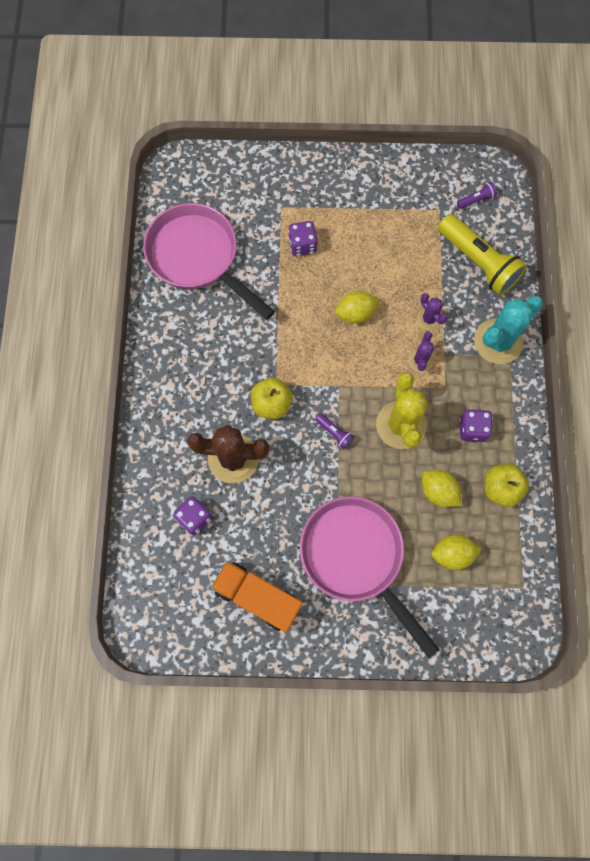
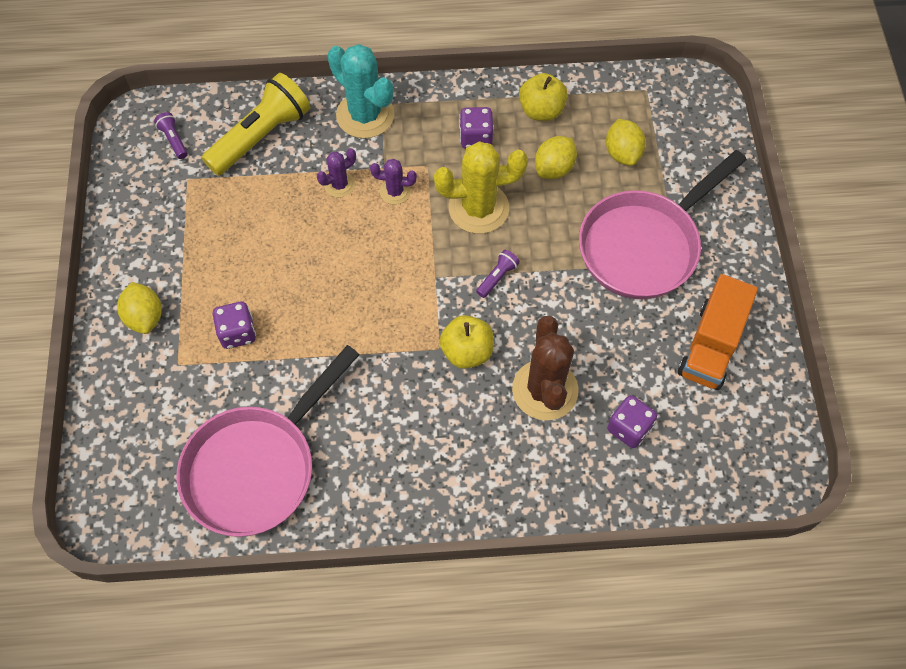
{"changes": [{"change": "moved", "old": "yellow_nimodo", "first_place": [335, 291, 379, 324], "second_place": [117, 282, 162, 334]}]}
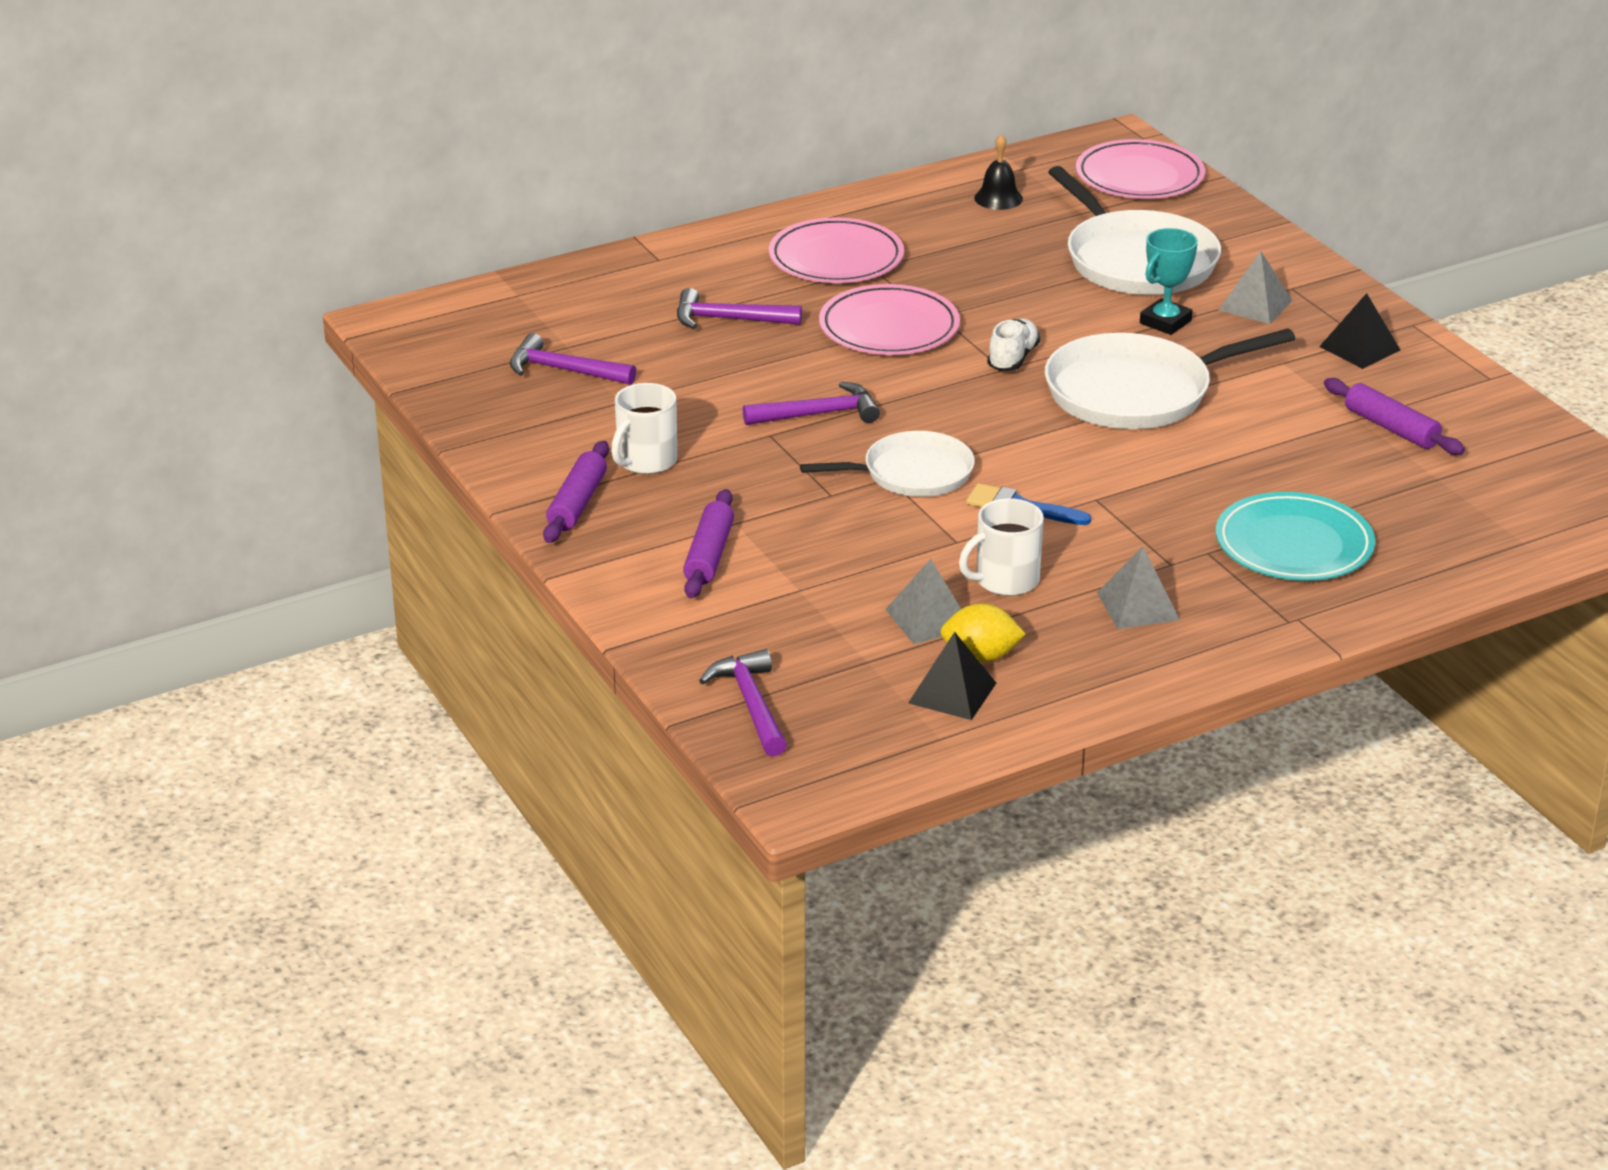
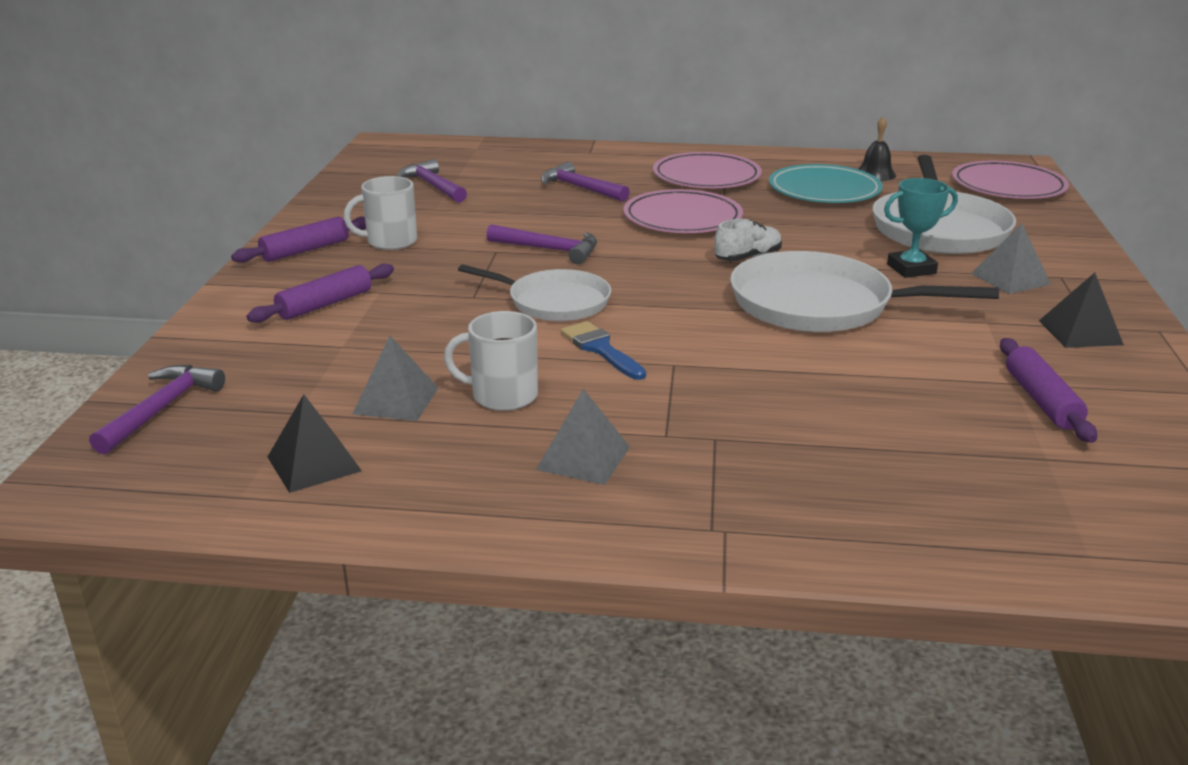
{"changes": [{"change": "moved", "old": "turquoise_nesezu", "first_place": [1216, 492, 1375, 581], "second_place": [769, 164, 883, 203]}, {"change": "removed", "old": "yellow_nimodo", "first_place": [940, 603, 1025, 662]}]}
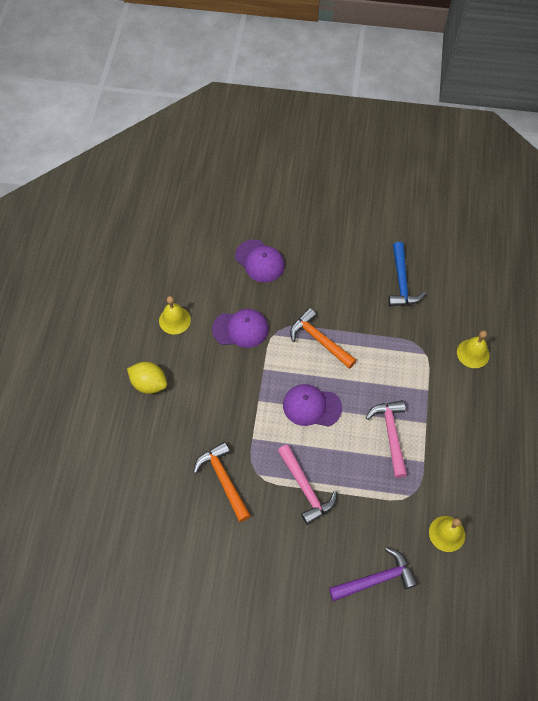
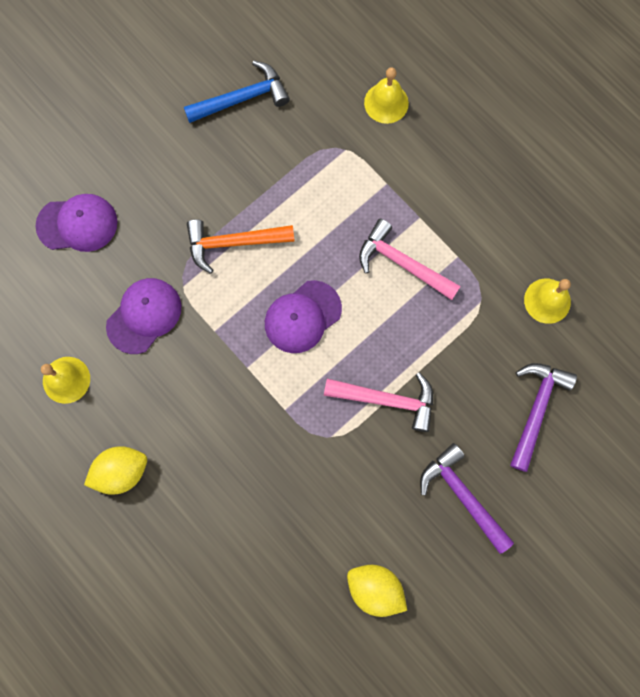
{"changes": [{"change": "turned", "old": "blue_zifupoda", "first_place": [388, 242, 426, 307], "second_place": [184, 60, 290, 123], "degrees": -60}, {"change": "removed", "old": "orange_zifupoda", "first_place": [193, 442, 251, 522]}, {"change": "added", "new": "purple_zifupoda", "second_place": [420, 443, 514, 554]}, {"change": "added", "new": "yellow_nimodo", "second_place": [347, 565, 407, 617]}]}
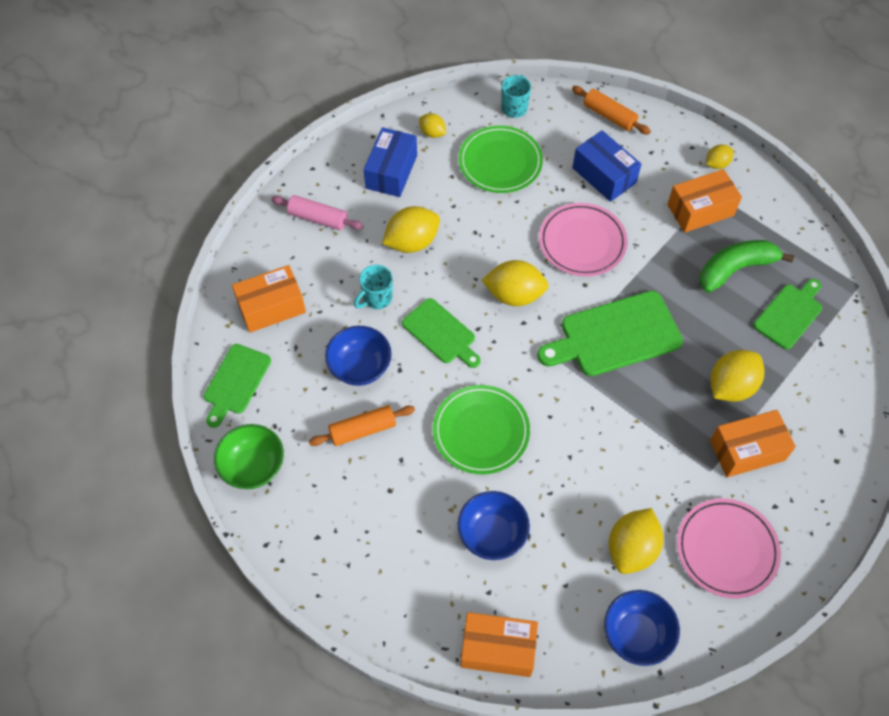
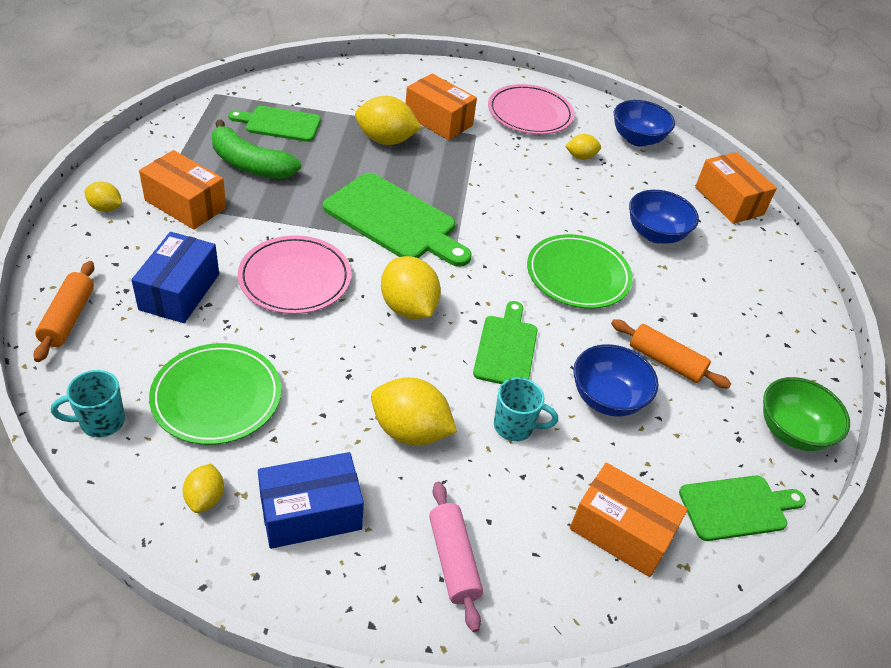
{"changes": [{"change": "resized", "old": "yellow_nimodo", "first_place": [609, 508, 664, 574], "second_place": [565, 134, 601, 160], "factor": 0.55}]}
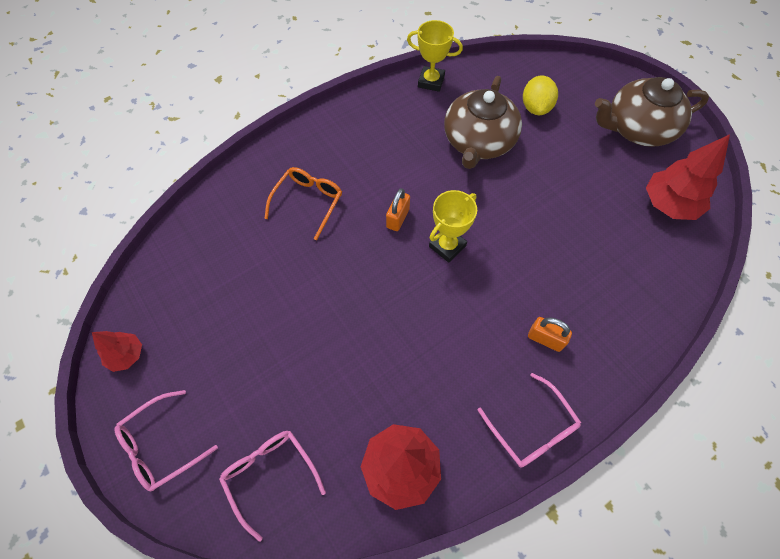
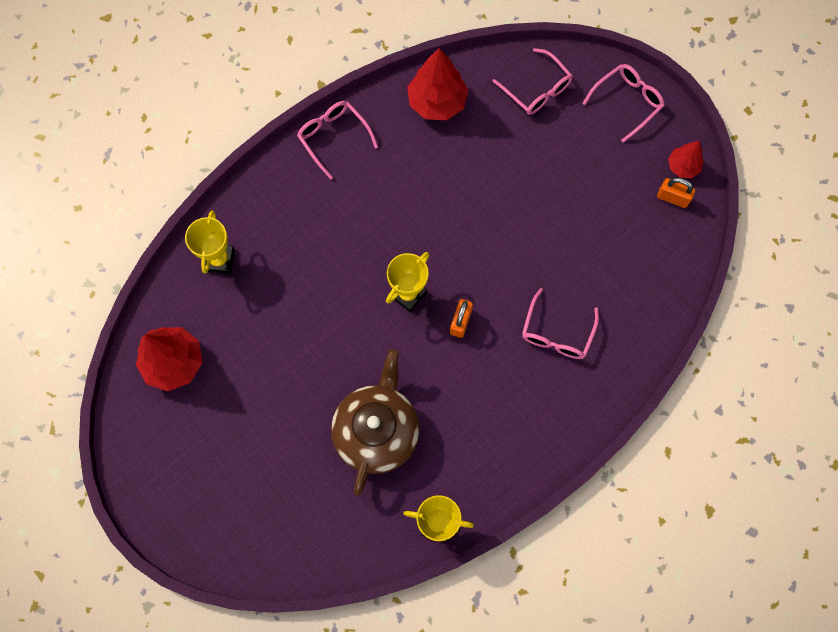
{"changes": [{"change": "removed", "old": "yellow_nimodo", "first_place": [523, 76, 558, 115]}, {"change": "removed", "old": "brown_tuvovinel", "first_place": [595, 77, 709, 147]}, {"change": "recoloured", "old": "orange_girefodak", "new": "pink_girefodak", "first_place": [264, 167, 342, 240], "second_place": [522, 288, 599, 359]}, {"change": "moved", "old": "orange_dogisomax", "first_place": [528, 317, 572, 352], "second_place": [657, 178, 695, 208]}, {"change": "added", "new": "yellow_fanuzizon", "second_place": [185, 210, 235, 274]}]}
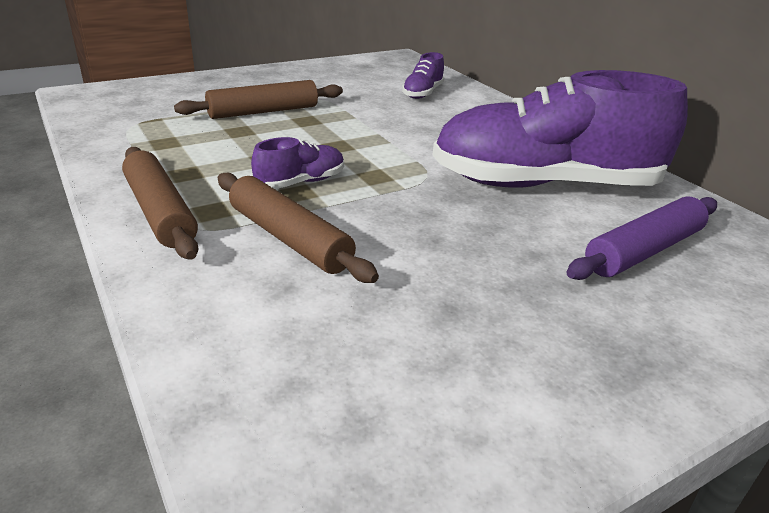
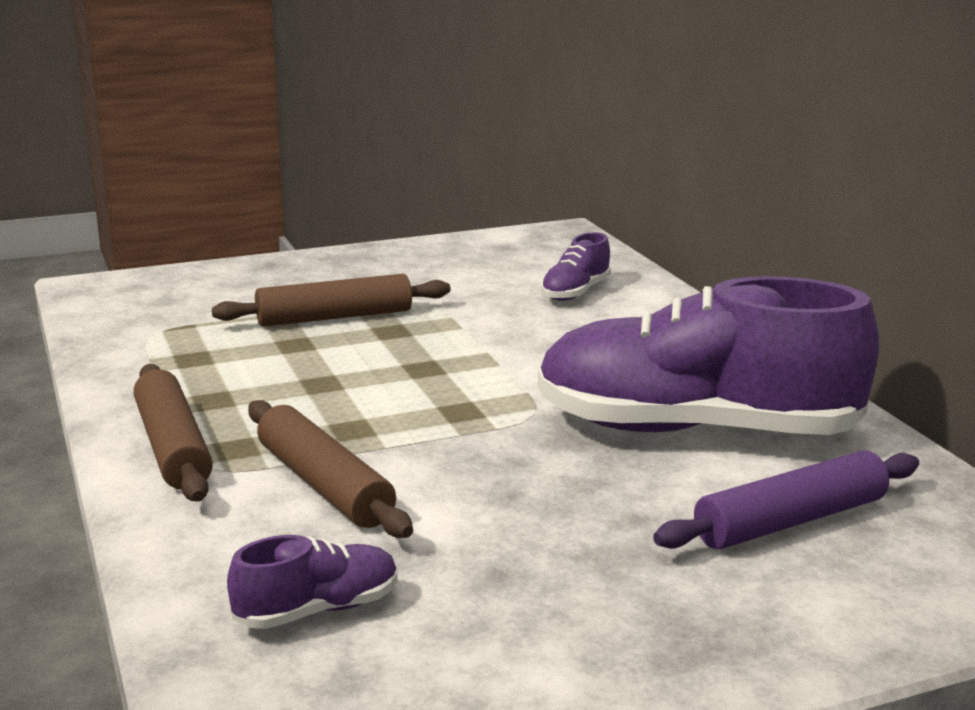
{"changes": [{"change": "moved", "old": "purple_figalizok", "first_place": [251, 137, 344, 189], "second_place": [227, 535, 397, 629]}]}
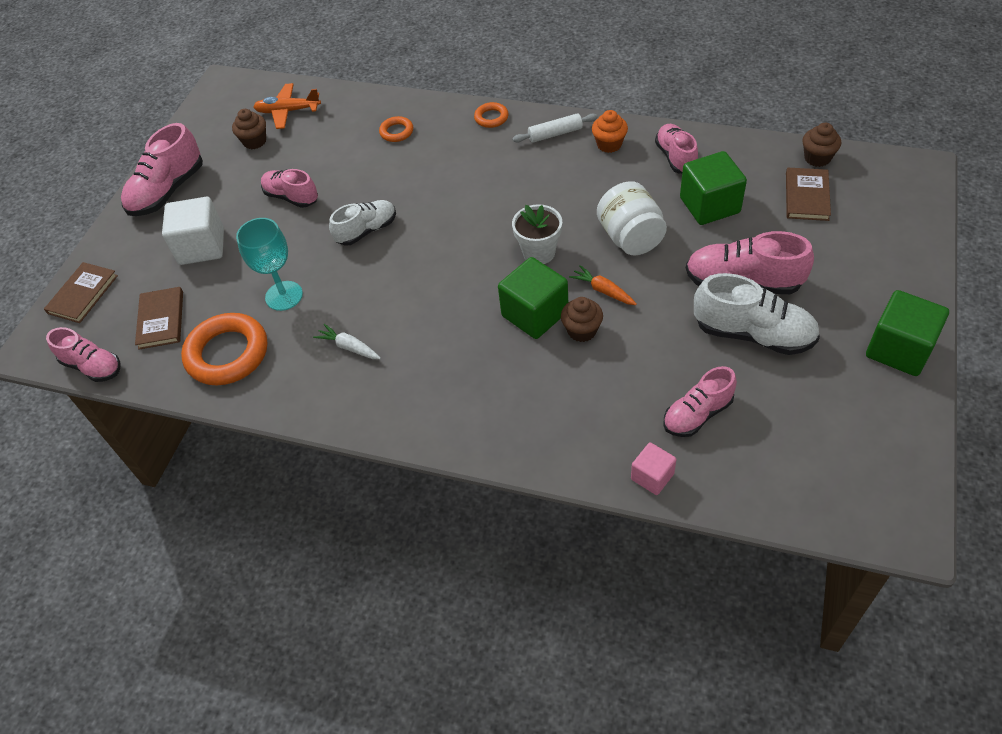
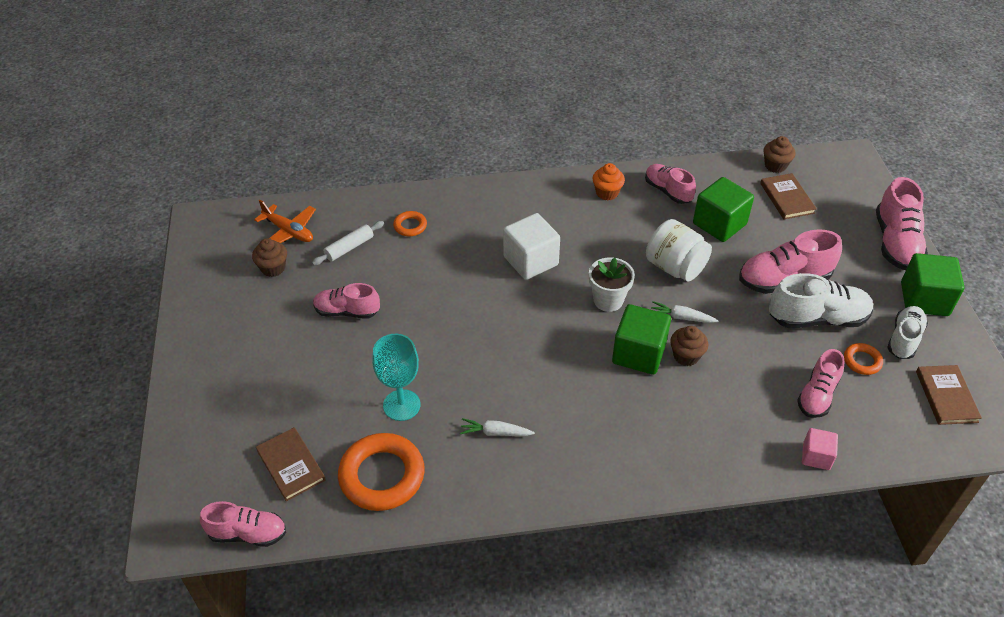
{"changes": [{"change": "turned", "old": "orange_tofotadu", "first_place": [253, 83, 321, 129], "second_place": [254, 200, 316, 243], "degrees": -120}, {"change": "moved", "old": "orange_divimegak", "first_place": [474, 102, 509, 128], "second_place": [844, 343, 883, 375]}, {"change": "moved", "old": "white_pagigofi", "first_place": [512, 113, 598, 143], "second_place": [312, 221, 384, 265]}, {"change": "moved", "old": "pink_figalizok", "first_place": [121, 123, 203, 216], "second_place": [876, 177, 928, 271]}, {"change": "moved", "old": "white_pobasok", "first_place": [162, 197, 224, 265], "second_place": [503, 213, 560, 280]}, {"change": "moved", "old": "white_figalizok", "first_place": [329, 200, 396, 246], "second_place": [887, 306, 928, 359]}, {"change": "moved", "old": "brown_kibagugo", "first_place": [44, 262, 118, 323], "second_place": [916, 365, 982, 425]}, {"change": "recoloured", "old": "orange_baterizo", "new": "white_baterizo", "first_place": [569, 265, 637, 305], "second_place": [651, 301, 719, 323]}]}
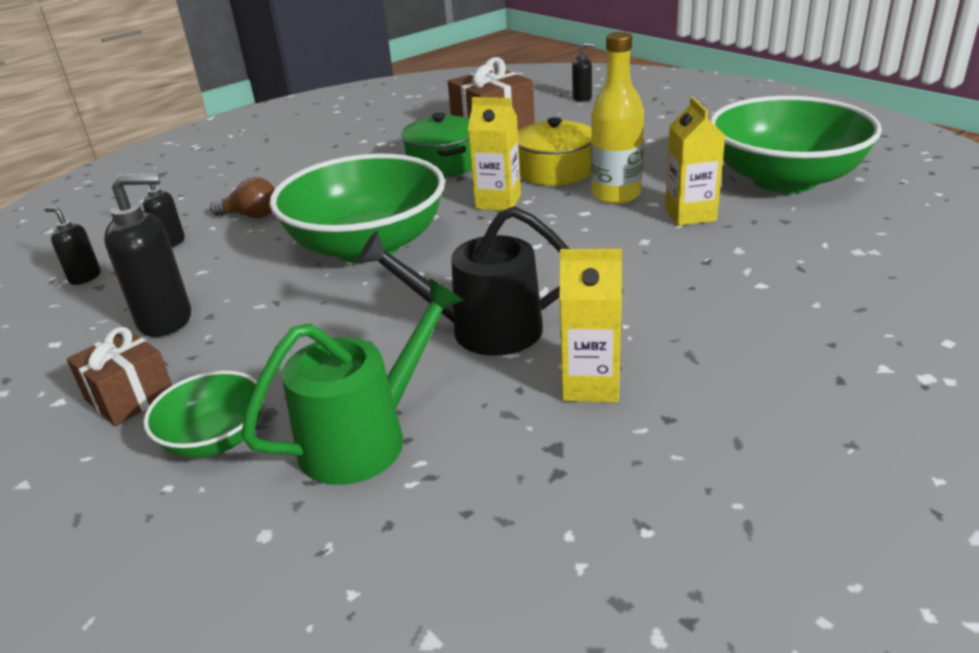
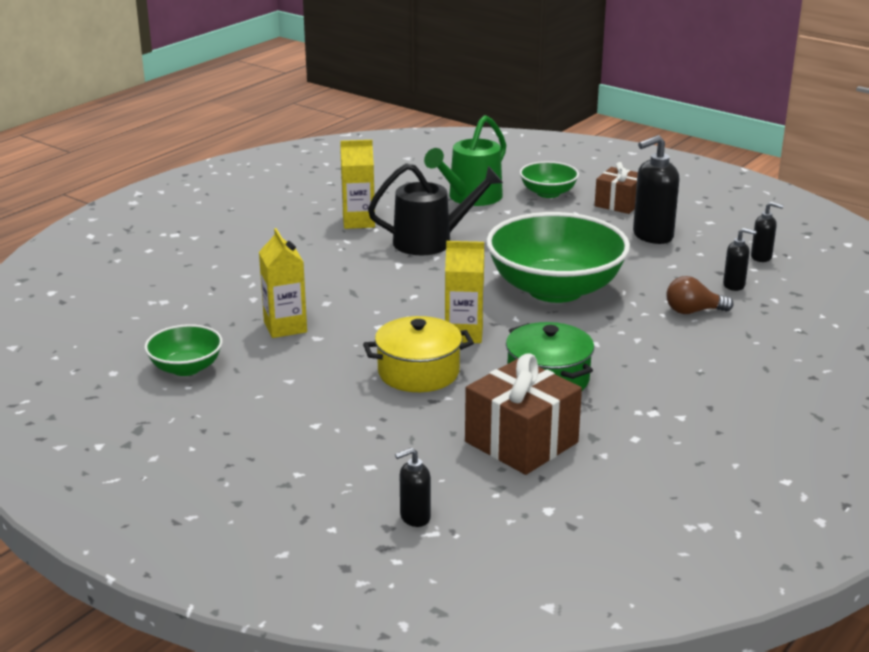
{"changes": [{"change": "removed", "old": "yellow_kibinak", "first_place": [591, 32, 644, 204]}, {"change": "resized", "old": "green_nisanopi", "first_place": [710, 96, 882, 193], "second_place": [144, 324, 223, 376], "factor": 0.49}]}
